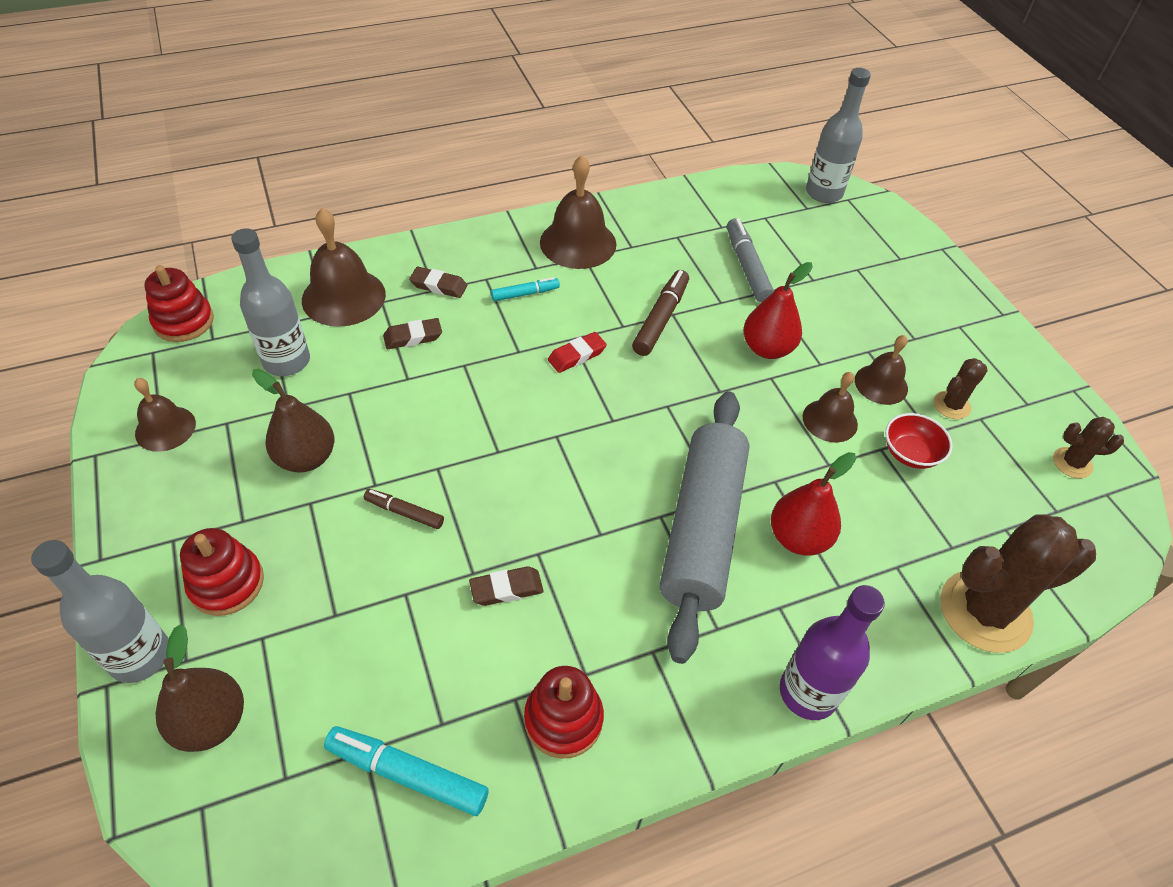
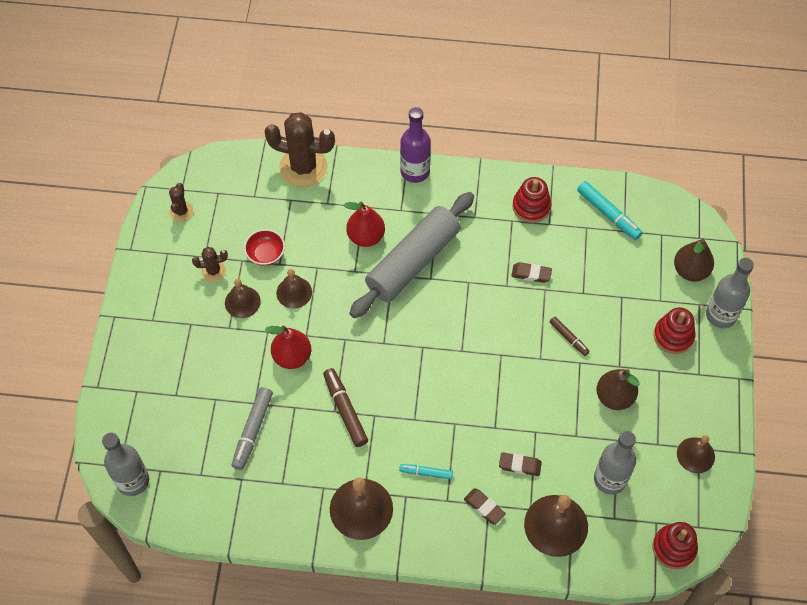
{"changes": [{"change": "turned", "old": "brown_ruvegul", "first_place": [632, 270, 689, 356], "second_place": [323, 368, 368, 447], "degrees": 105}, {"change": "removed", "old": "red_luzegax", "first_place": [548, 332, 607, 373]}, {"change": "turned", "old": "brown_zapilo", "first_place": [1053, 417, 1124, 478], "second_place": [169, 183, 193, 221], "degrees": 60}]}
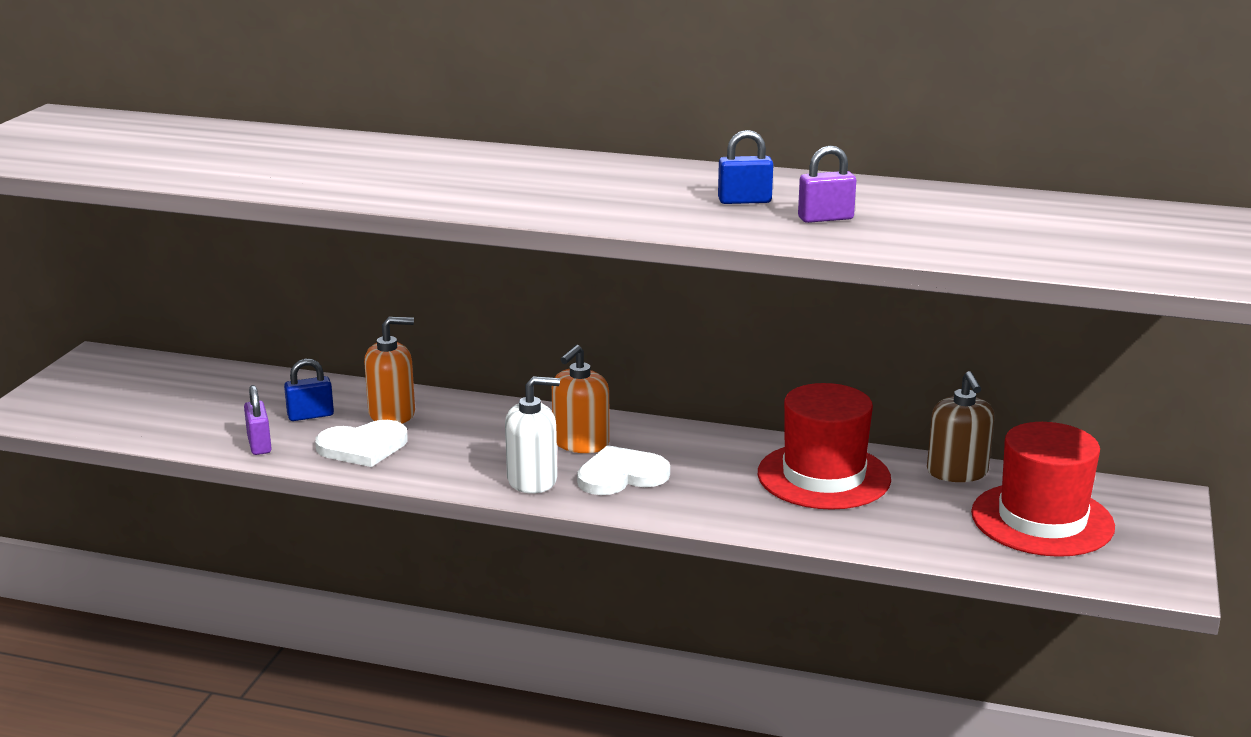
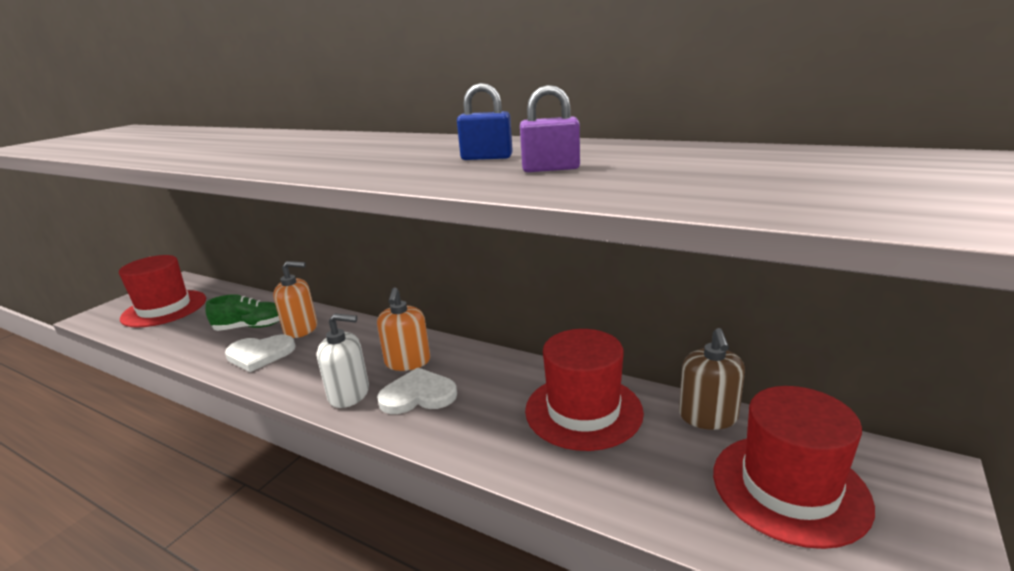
{"changes": [{"change": "turned", "old": "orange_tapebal", "first_place": [552, 345, 610, 453], "second_place": [377, 287, 430, 371], "degrees": -45}, {"change": "replaced", "old": "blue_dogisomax", "new": "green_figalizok", "first_place": [284, 359, 334, 421], "second_place": [205, 294, 280, 331]}, {"change": "removed", "old": "purple_dogisomax", "first_place": [244, 385, 272, 455]}, {"change": "added", "new": "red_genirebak", "second_place": [119, 255, 206, 328]}]}
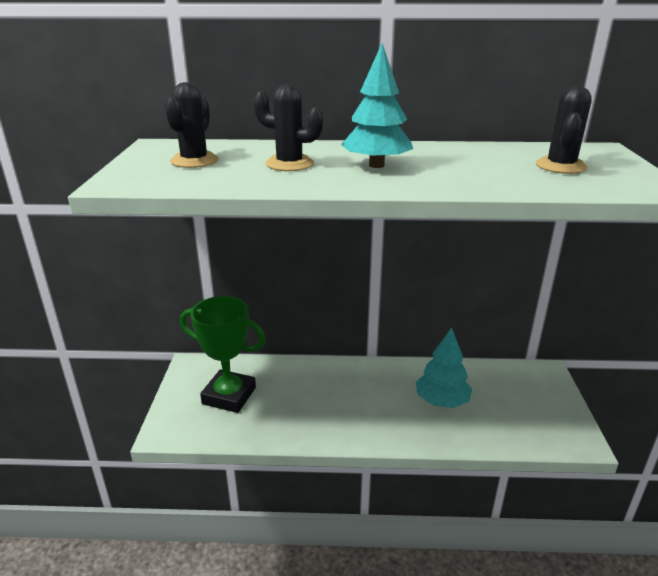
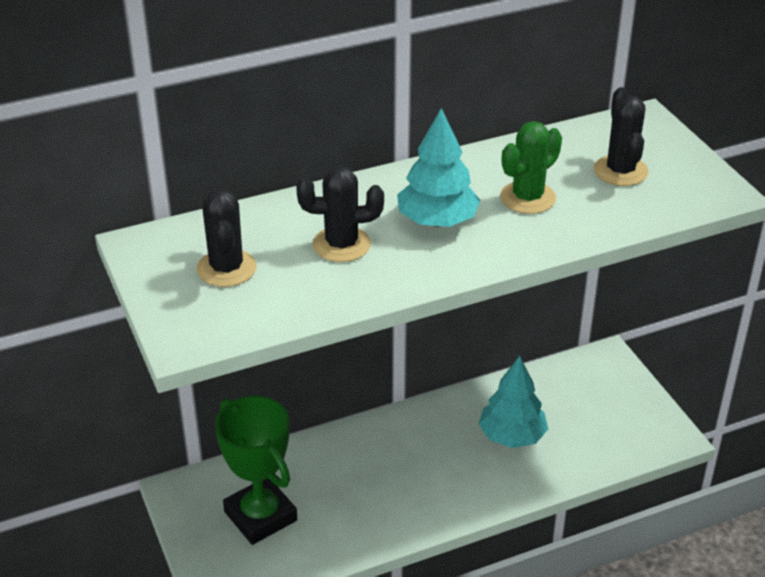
{"changes": [{"change": "turned", "old": "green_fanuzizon", "first_place": [180, 296, 266, 413], "second_place": [215, 396, 297, 545], "degrees": 60}, {"change": "added", "new": "green_zapilo", "second_place": [500, 121, 562, 214]}]}
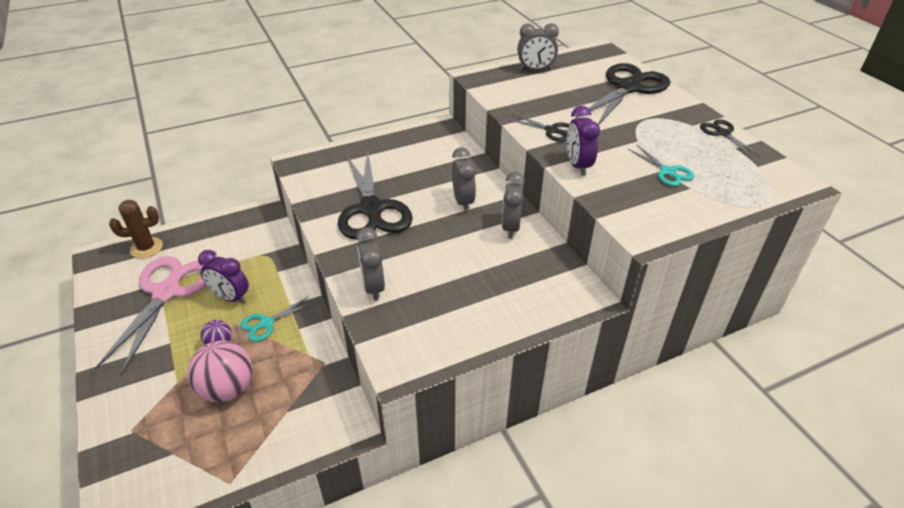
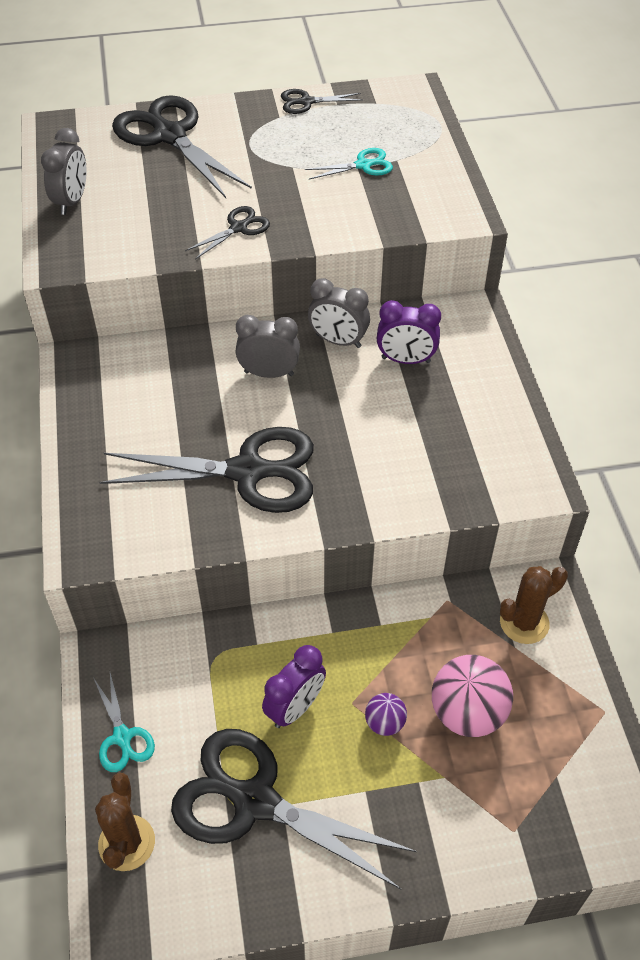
{"changes": [{"change": "moved", "old": "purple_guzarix", "first_place": [567, 106, 600, 176], "second_place": [377, 300, 441, 364]}, {"change": "removed", "old": "grey_guzarix", "first_place": [356, 227, 385, 301]}, {"change": "recoloured", "old": "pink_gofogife", "new": "black_gofogife", "first_place": [95, 256, 206, 375], "second_place": [171, 729, 417, 889]}, {"change": "moved", "old": "turquoise_gofogife", "first_place": [240, 297, 313, 342], "second_place": [93, 673, 155, 772]}, {"change": "added", "new": "brown_zapilo", "second_place": [500, 566, 568, 644]}]}
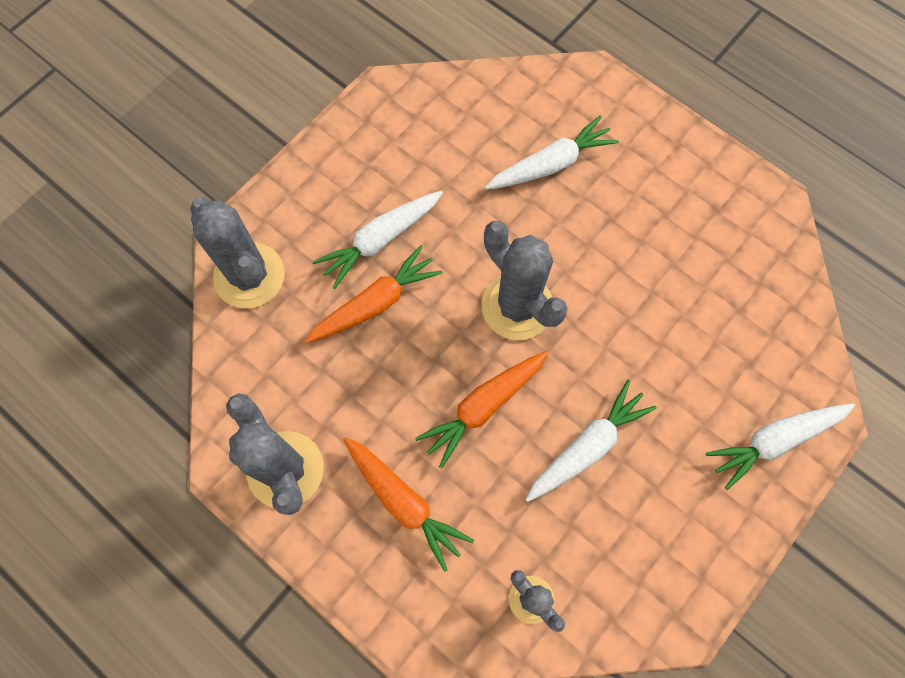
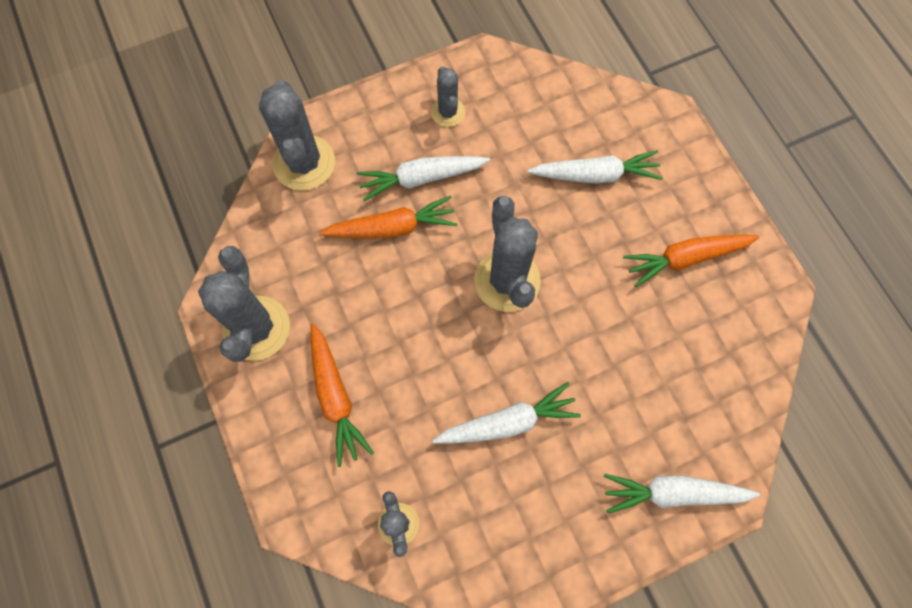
{"changes": [{"change": "moved", "old": "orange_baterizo", "first_place": [415, 351, 548, 468], "second_place": [623, 235, 759, 287]}, {"change": "added", "new": "grey_zapilo", "second_place": [431, 67, 465, 127]}]}
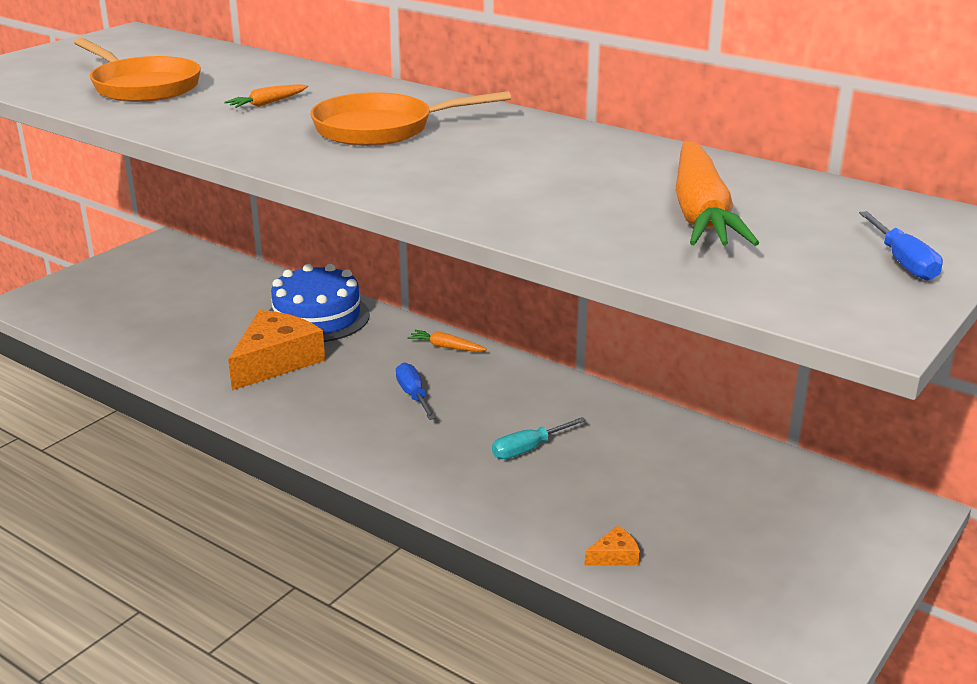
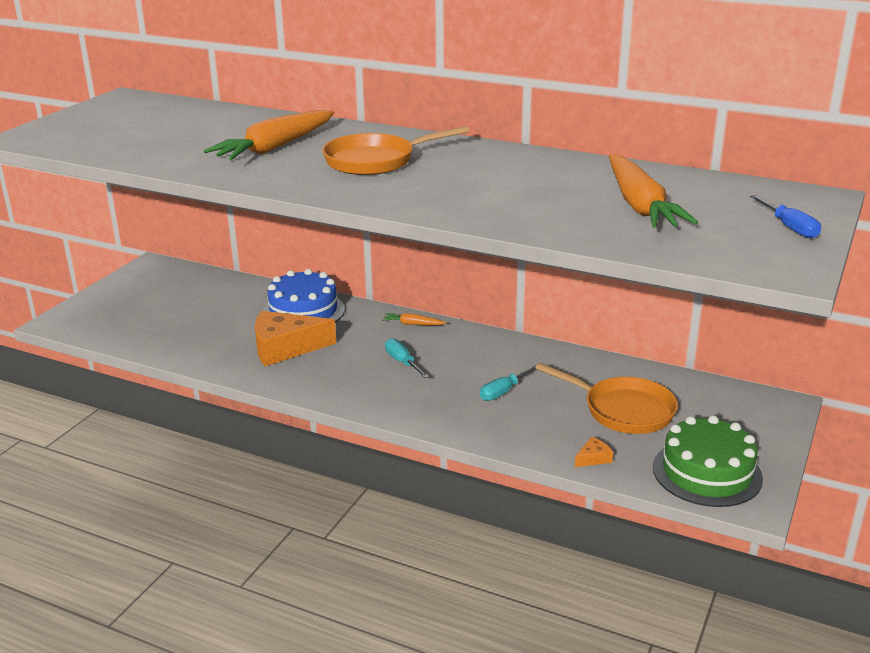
{"changes": [{"change": "moved", "old": "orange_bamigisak", "first_place": [74, 38, 201, 102], "second_place": [535, 363, 678, 434]}, {"change": "resized", "old": "orange_baterizo", "first_place": [224, 84, 308, 108], "second_place": [204, 110, 334, 160], "factor": 2.29}, {"change": "turned", "old": "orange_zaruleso", "first_place": [228, 310, 325, 390], "second_place": [255, 311, 336, 366], "degrees": -120}, {"change": "recoloured", "old": "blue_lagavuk", "new": "turquoise_lagavuk", "first_place": [396, 362, 436, 420], "second_place": [385, 338, 429, 378]}, {"change": "added", "new": "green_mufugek", "second_place": [653, 415, 763, 507]}]}
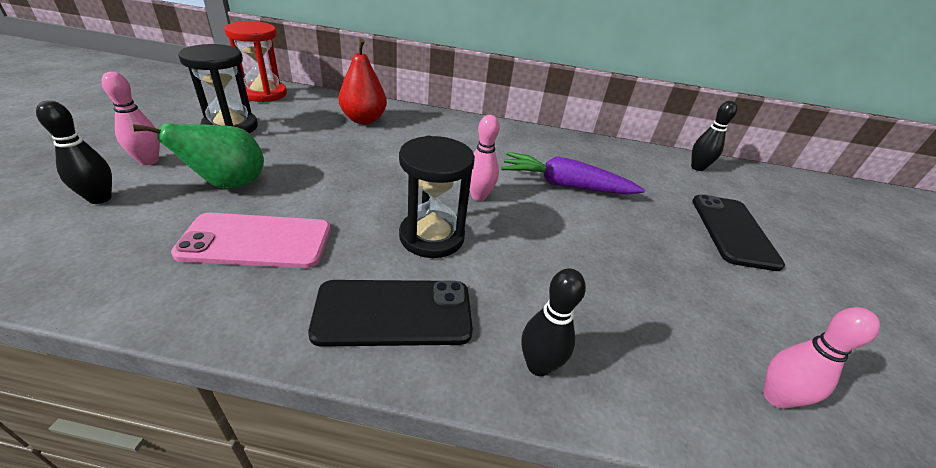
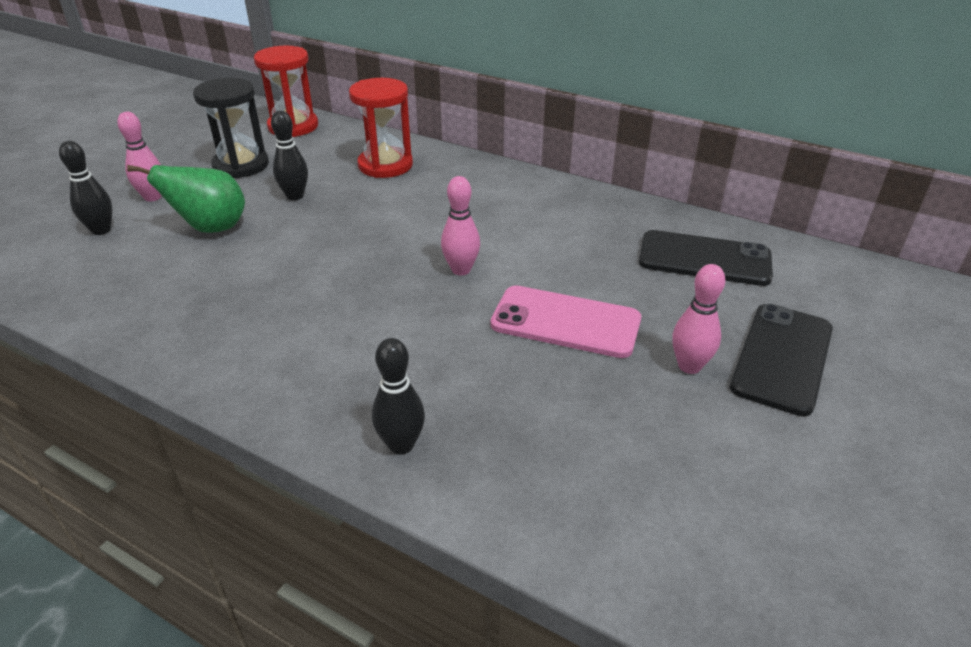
{"changes": [{"change": "replaced", "old": "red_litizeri", "new": "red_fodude", "first_place": [339, 39, 387, 124], "second_place": [349, 78, 413, 178]}, {"change": "moved", "old": "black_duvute", "first_place": [691, 101, 738, 171], "second_place": [271, 111, 308, 200]}, {"change": "removed", "old": "black_fodude", "first_place": [399, 136, 475, 258]}, {"change": "removed", "old": "purple_baterizo", "first_place": [501, 152, 645, 195]}, {"change": "moved", "old": "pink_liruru", "first_place": [171, 213, 331, 268], "second_place": [491, 285, 641, 358]}, {"change": "moved", "old": "black_liruru", "first_place": [308, 280, 473, 347], "second_place": [639, 230, 773, 286]}, {"change": "moved", "old": "pink_duvute", "first_place": [763, 307, 880, 409], "second_place": [672, 264, 725, 374]}]}
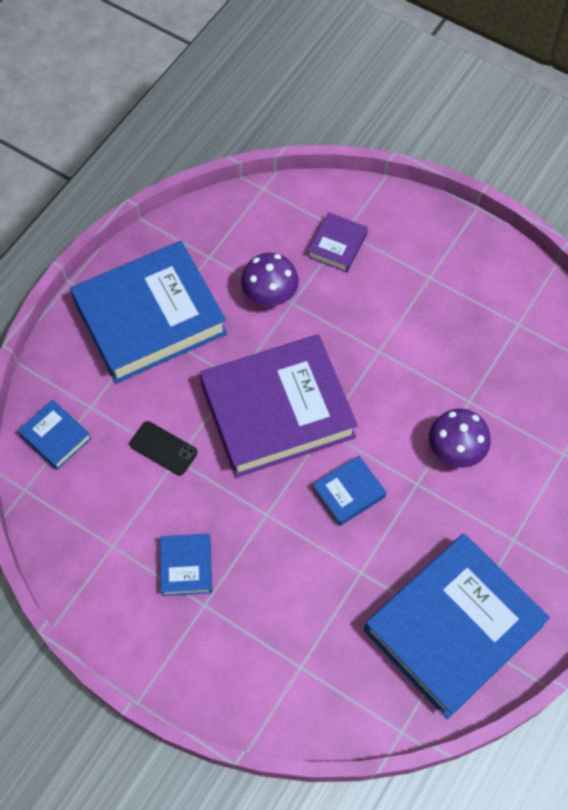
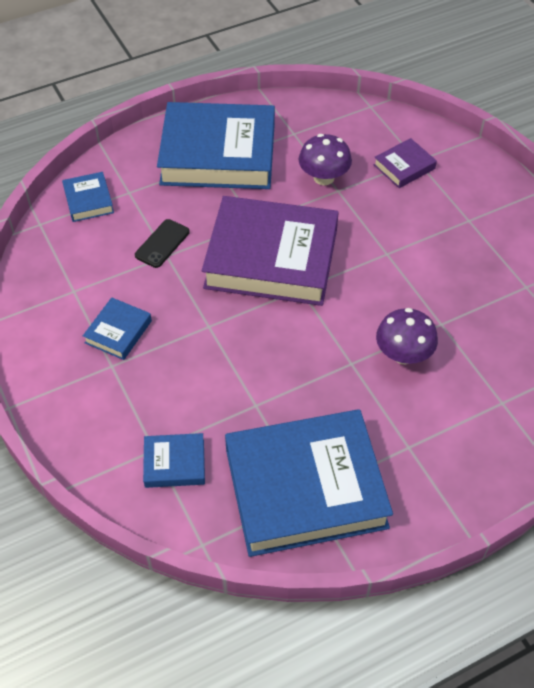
{"changes": [{"change": "turned", "old": "black_liruru", "first_place": [129, 421, 197, 475], "second_place": [135, 219, 190, 268], "degrees": 60}, {"change": "moved", "old": "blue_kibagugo", "first_place": [313, 455, 387, 526], "second_place": [143, 433, 205, 488]}]}
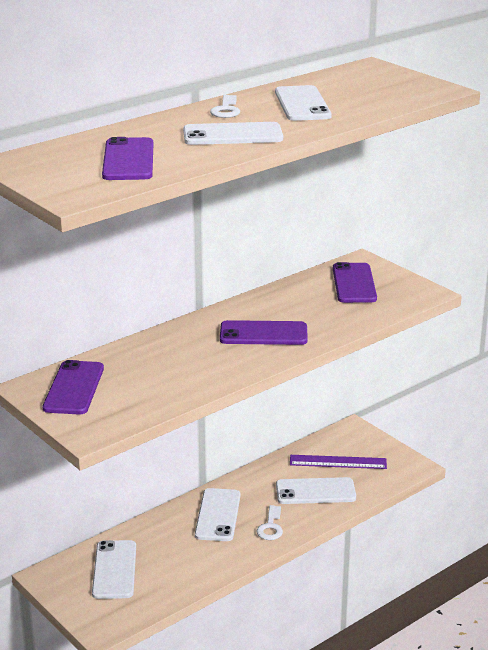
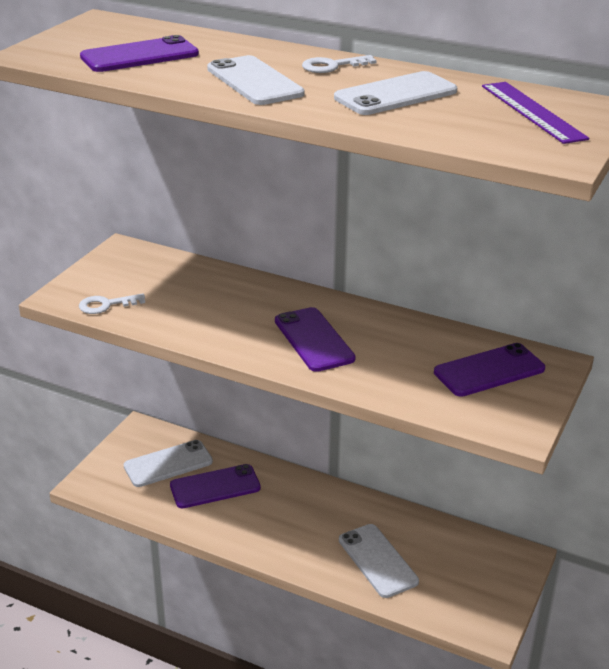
{"changes": [{"change": "moved", "old": "purple_liruru", "first_place": [42, 360, 104, 414], "second_place": [170, 464, 261, 508]}, {"change": "moved", "old": "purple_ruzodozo", "first_place": [290, 455, 387, 469], "second_place": [482, 82, 589, 144]}, {"change": "removed", "old": "white_liruru", "first_place": [195, 488, 240, 541]}, {"change": "moved", "old": "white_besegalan", "first_place": [256, 505, 283, 540], "second_place": [79, 294, 145, 314]}]}
